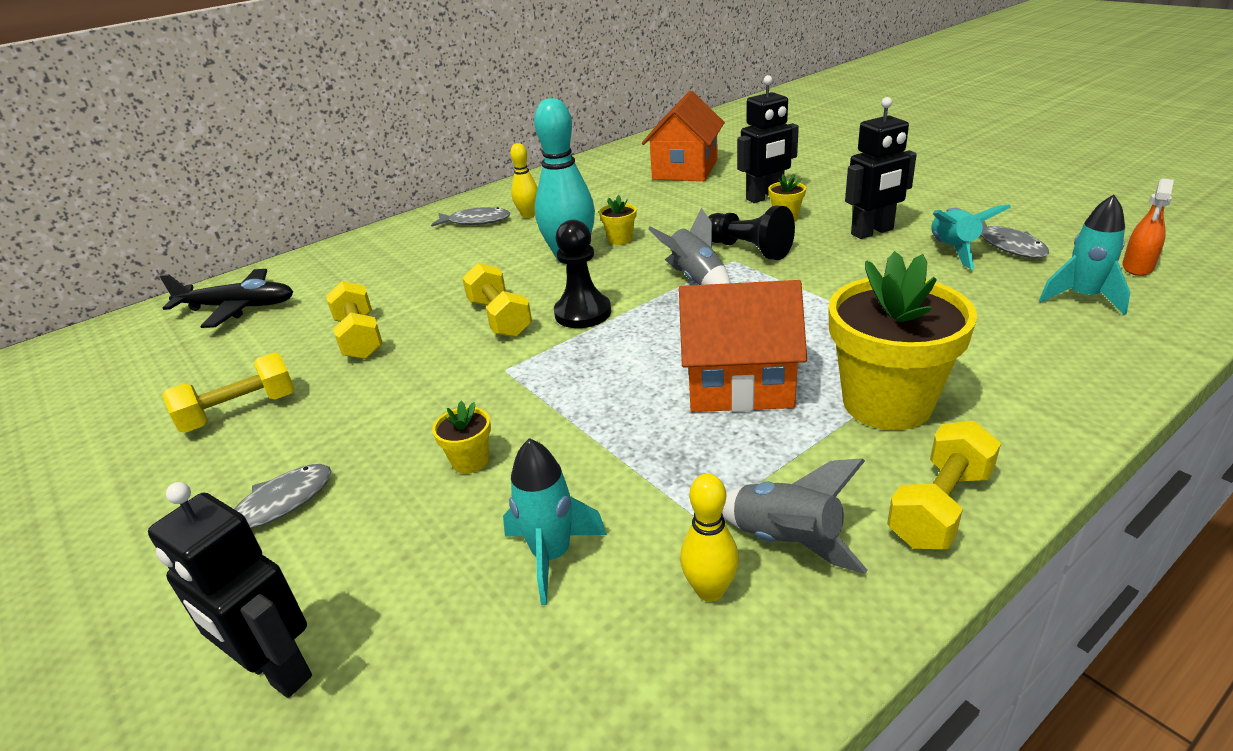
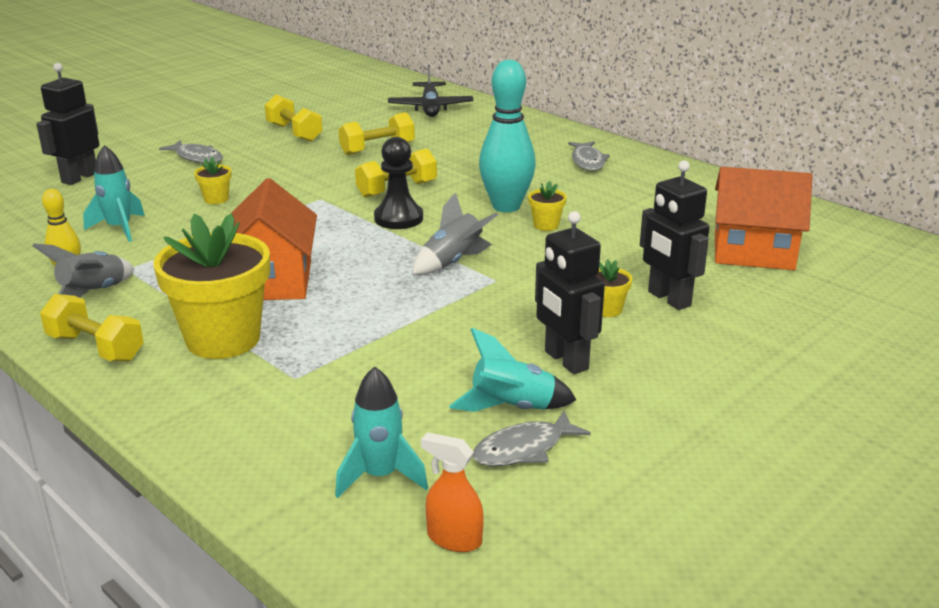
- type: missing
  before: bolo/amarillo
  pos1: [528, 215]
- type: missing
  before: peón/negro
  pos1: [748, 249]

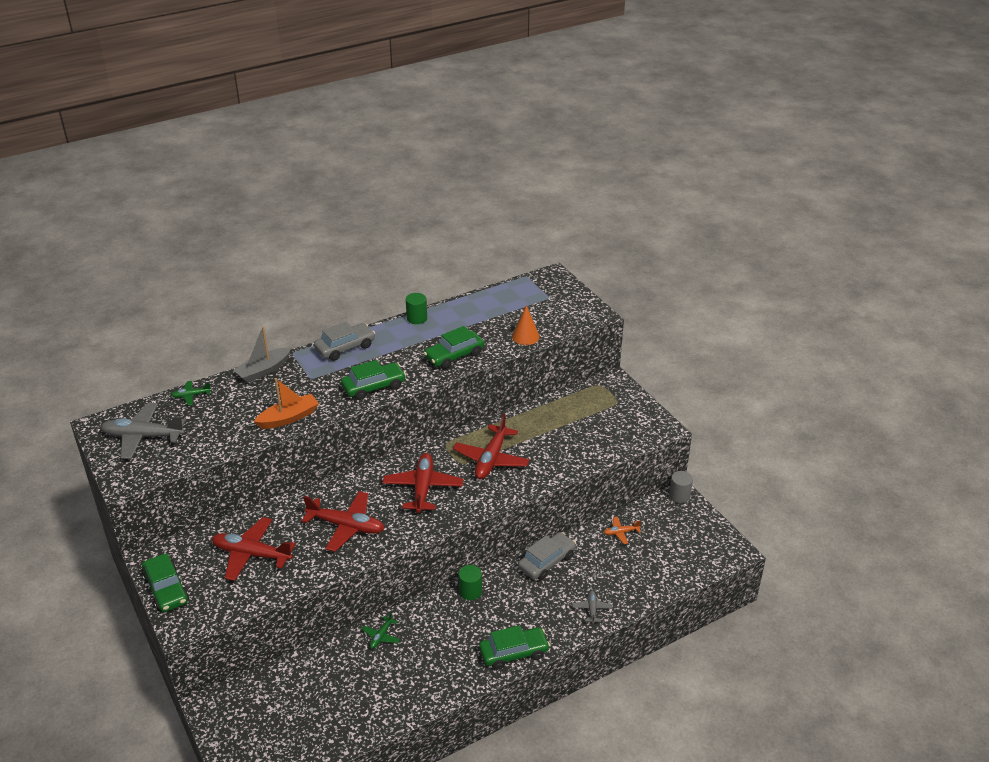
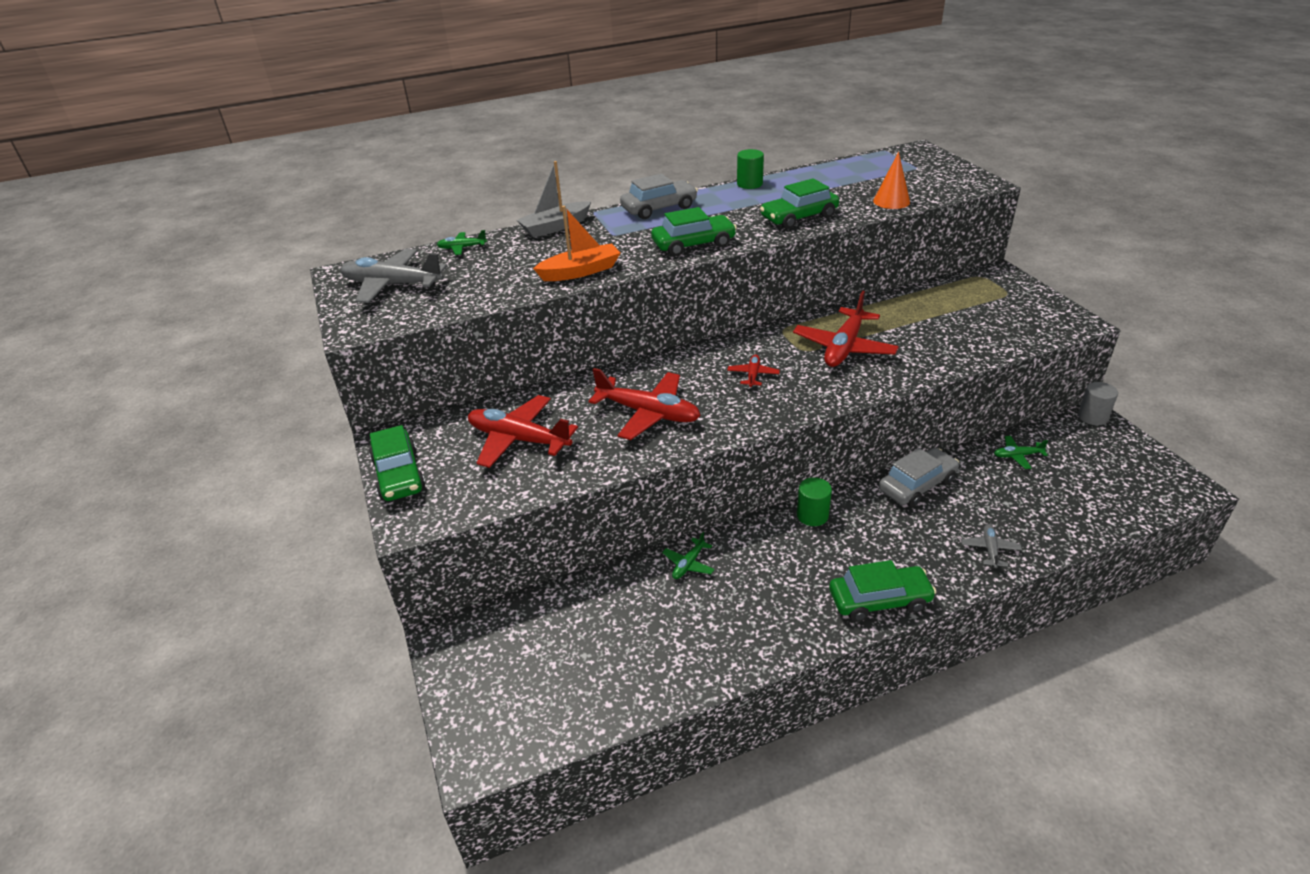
- type: colour
  before: avión/naranja
  after: avión/verde
  pos1: [621, 532]
  pos2: [1017, 456]
- type: size
  before: avión/rojo
  pos1: [423, 488]
  pos2: [753, 375]
  scale: 0.48

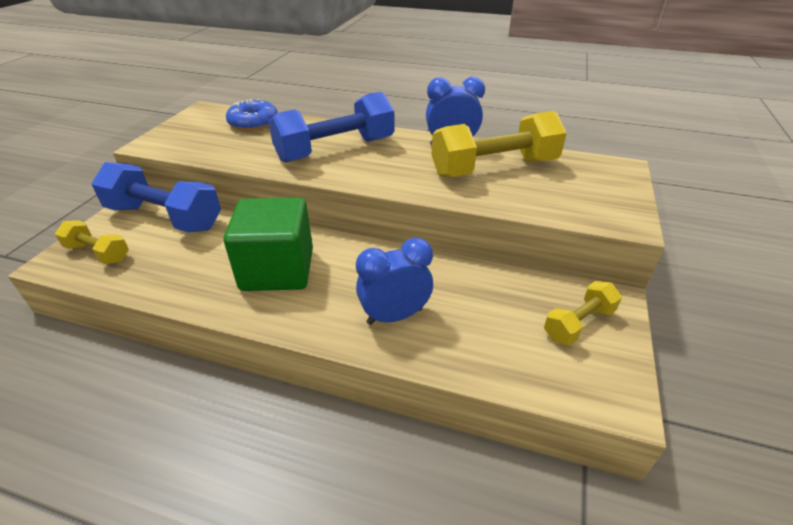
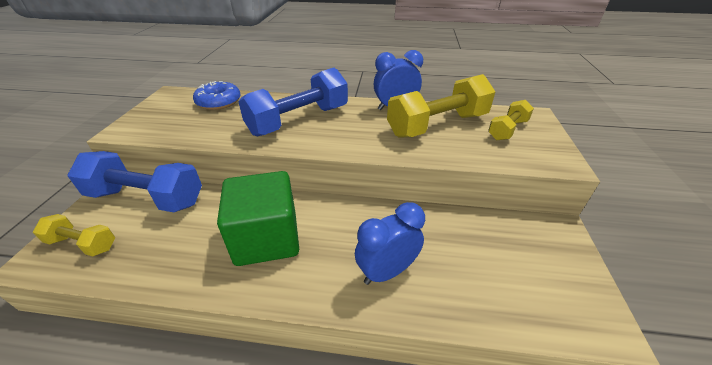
- type: relocated
  before: mancuerna/amarillo
  pos1: [578, 323]
  pos2: [507, 130]

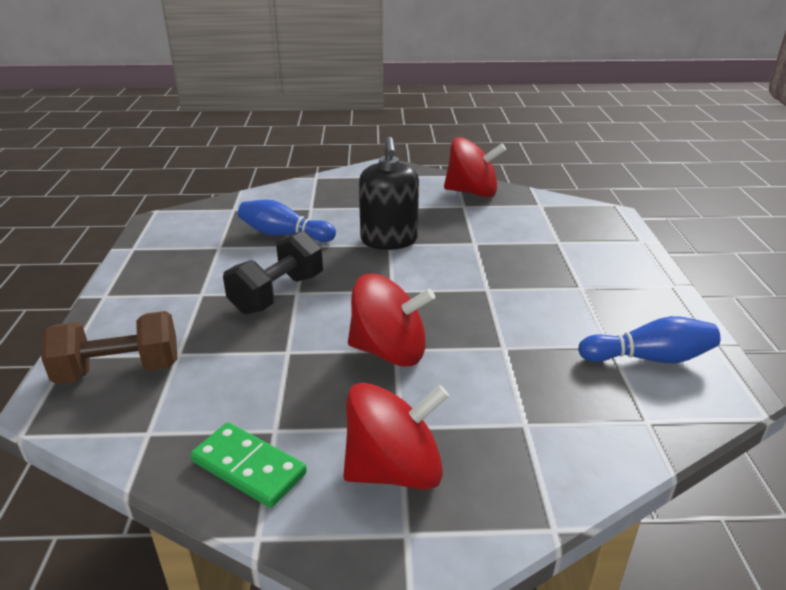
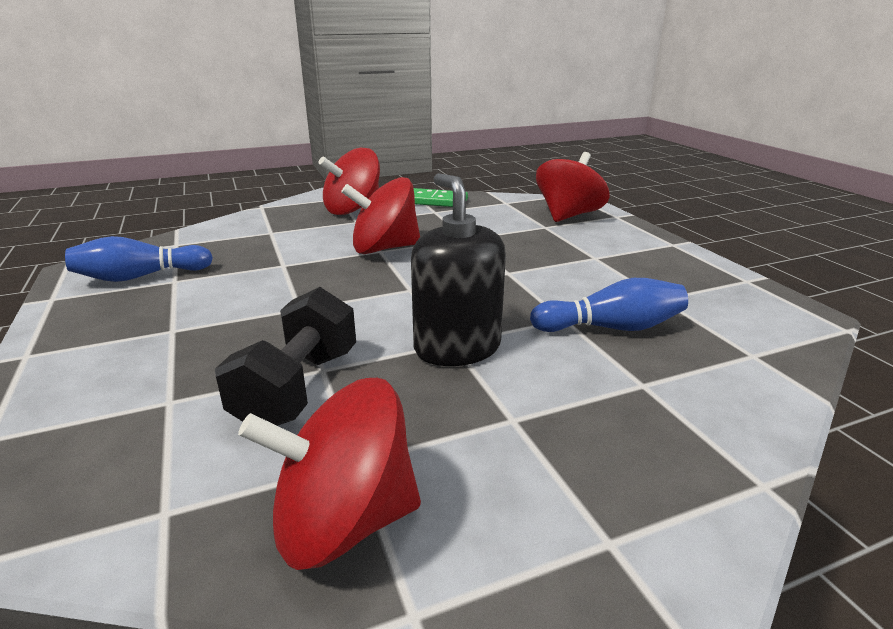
- type: relocated
  before: mancuerna/negro
  pos1: [277, 293]
  pos2: [298, 388]
- type: exchanged
  before: mancuerna/marrón
  after: peonza/rojo
  pos1: [119, 370]
  pos2: [568, 215]

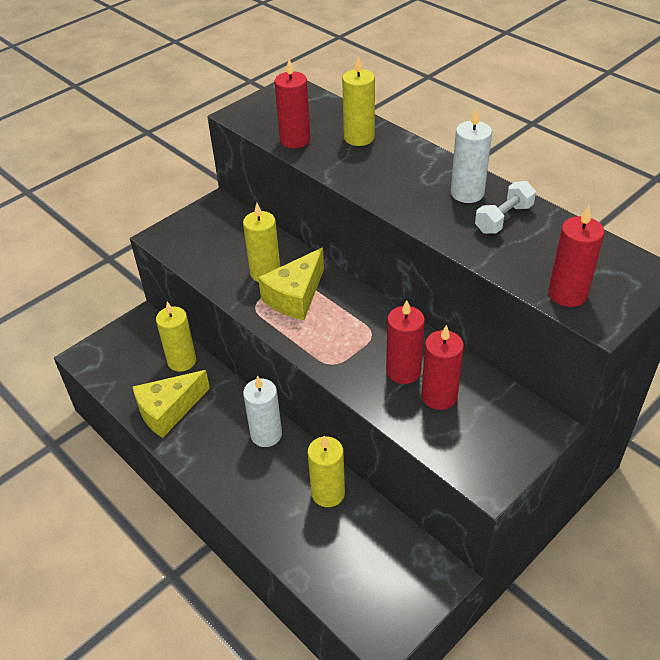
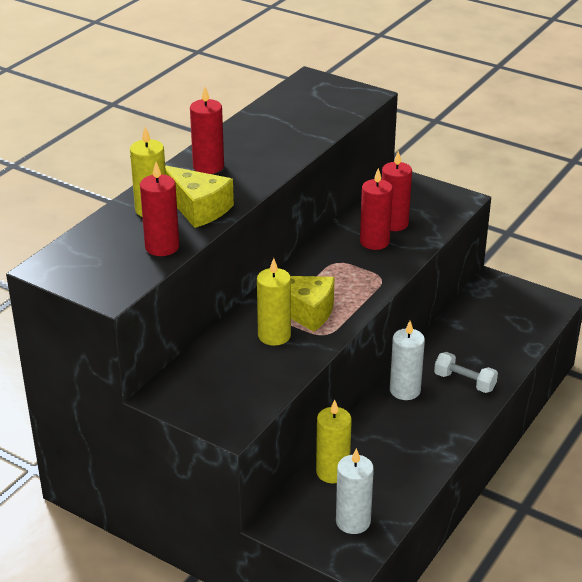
- type: missing
  before: vela/amarillo
  pos1: [328, 493]
- type: relocated
  before: queso/amarillo
  pos1: [168, 410]
  pos2: [198, 208]
- type: relocated
  before: vela/blanco
  pos1: [467, 193]
  pos2: [353, 521]
- type: relocated
  before: mancuerna/blanco
  pos1: [503, 219]
  pos2: [464, 382]
- type: relocated
  before: vela/rojo
  pos1: [567, 294]
  pos2: [208, 166]

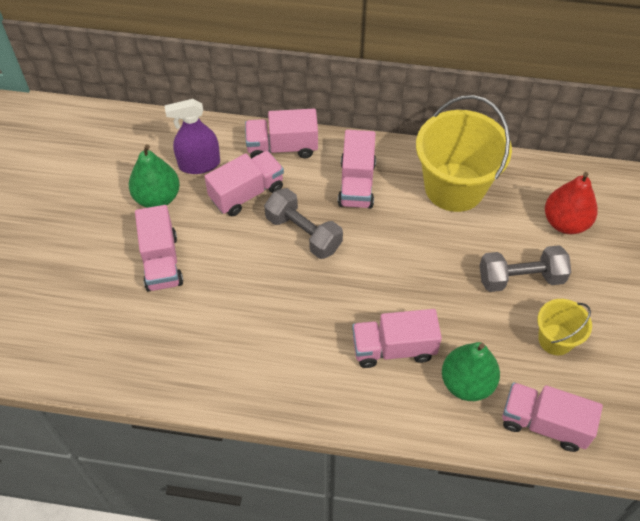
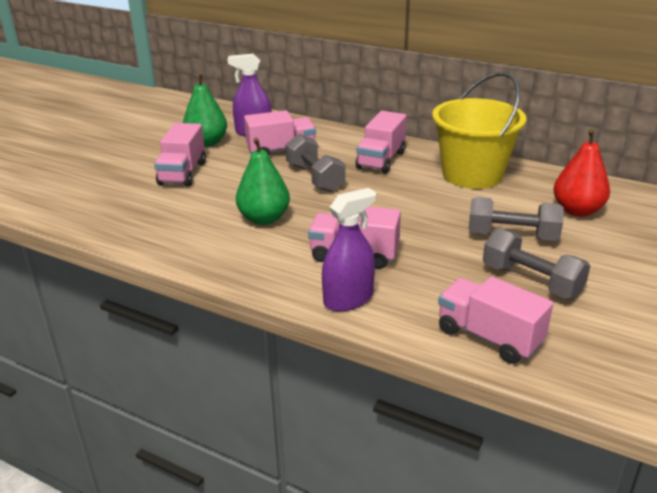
- type: missing
  before: camión/rosa
  pos1: [282, 147]
- type: appeared
  after: pulverizador/morado
  pos2: [348, 299]
- type: relocated
  before: pera/verde
  pos1: [467, 383]
  pos2: [264, 218]
- type: exchanged
  before: balde/amarillo
  after: mancuerna/gris
  pos1: [555, 339]
  pos2: [531, 281]

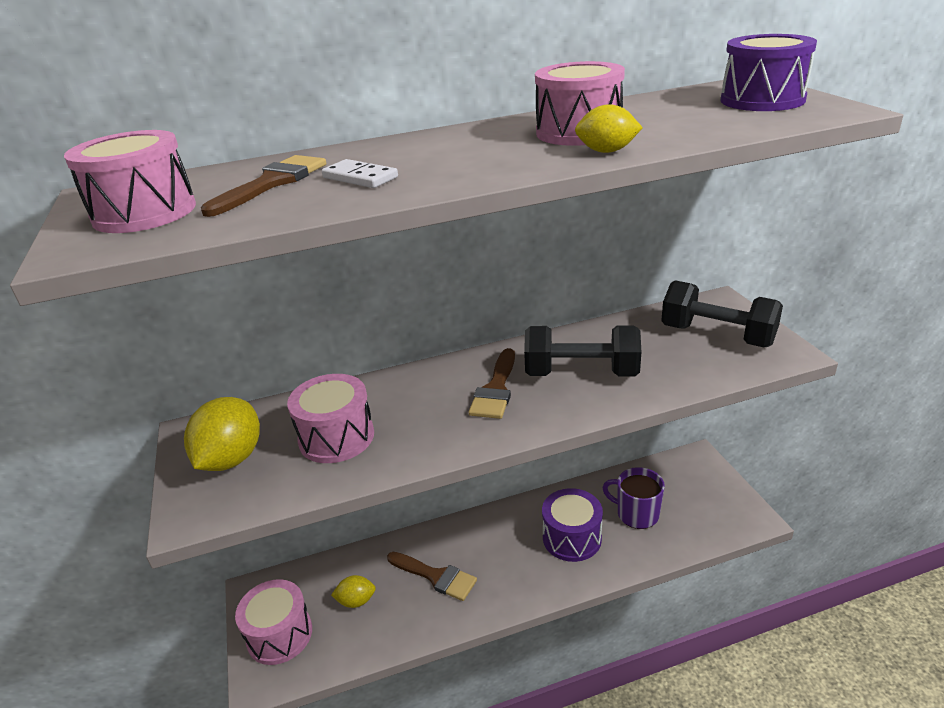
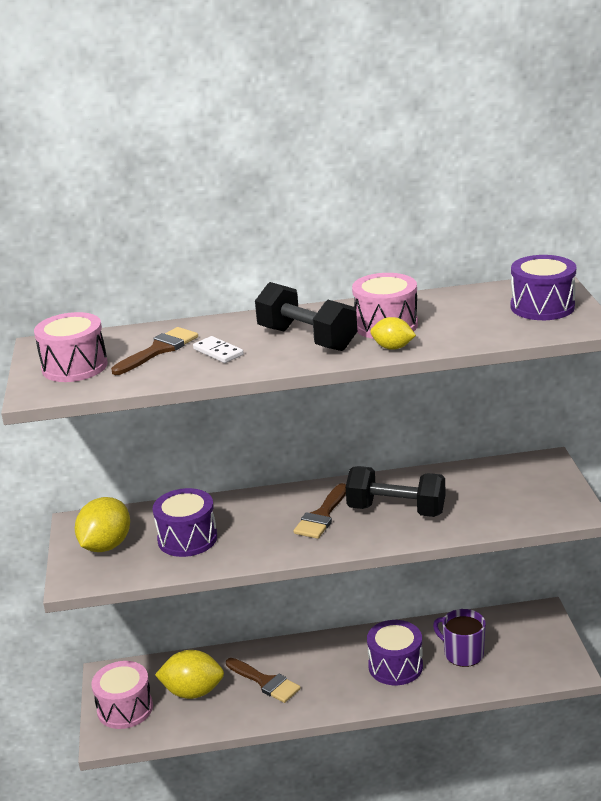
- type: relocated
  before: mancuerna/negro
  pos1: [717, 336]
  pos2: [307, 339]
- type: colour
  before: tambor/rosa
  after: tambor/morado
  pos1: [336, 437]
  pos2: [187, 539]
- type: size
  before: limón/amarillo
  pos1: [356, 601]
  pos2: [193, 692]
  scale: 1.77

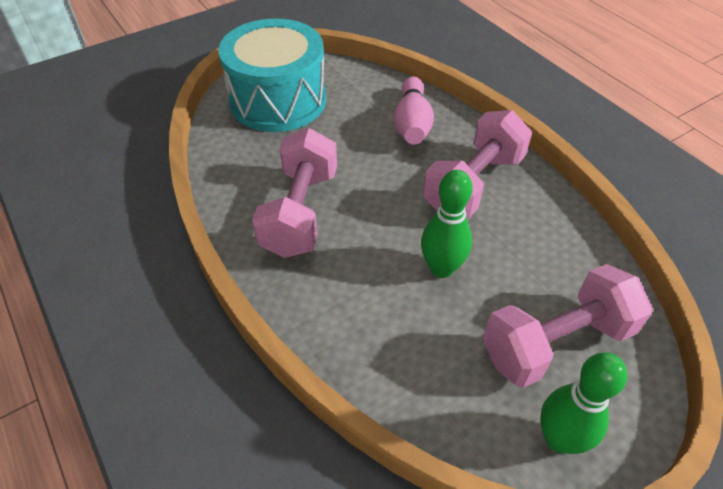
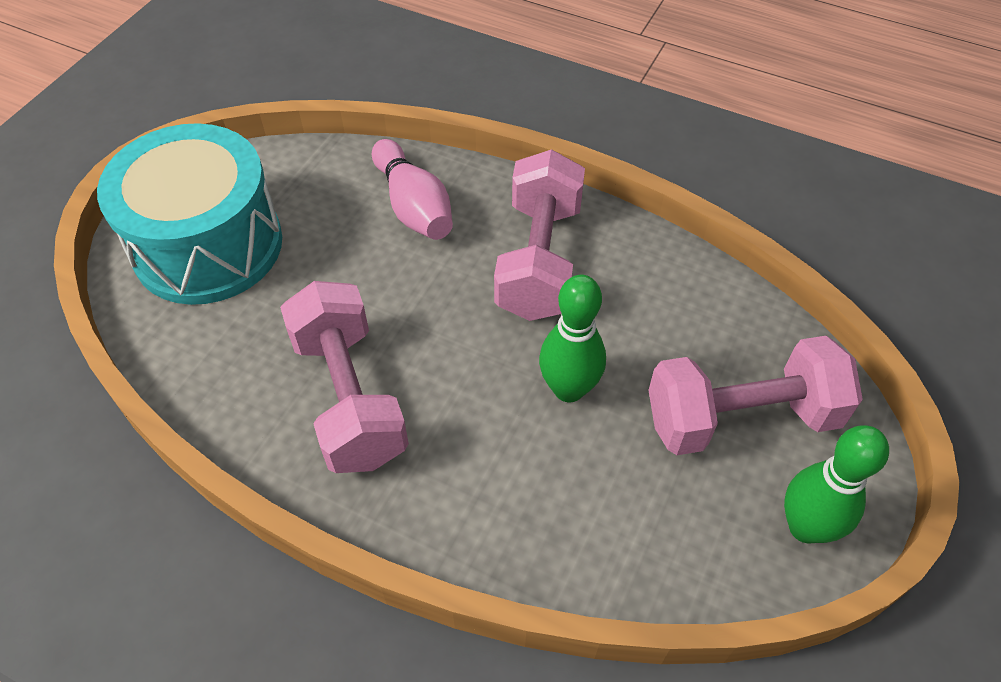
- type: spun
  before: mancuerna/rosa
  pos1: [556, 343]
  pos2: [741, 418]
  turn: 45

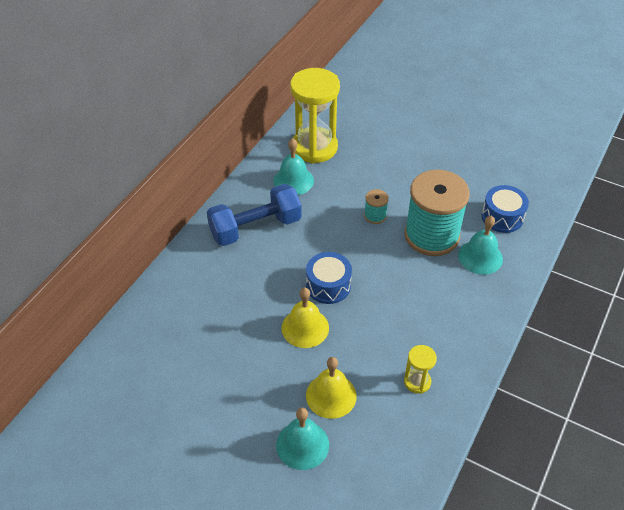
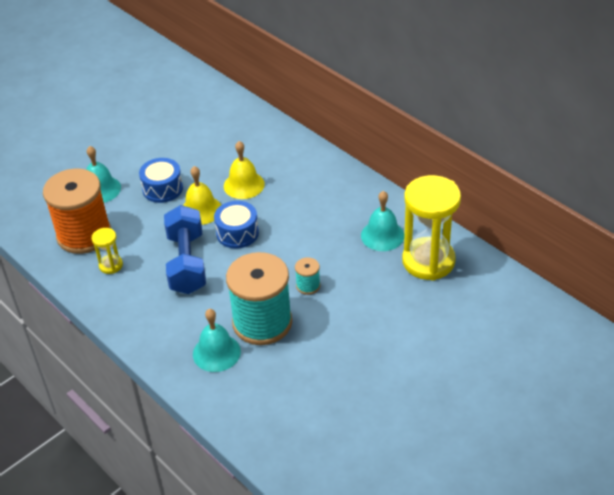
- type: appeared
  after: carrete/naranja
  pos2: [84, 235]
- type: relocated
  before: mancuerna/azul
  pos1: [255, 227]
  pos2: [187, 263]
- type: relocated
  before: campana/amarillo
  pos1: [331, 395]
  pos2: [244, 185]
- type: relocated
  before: tambor/azul
  pos1: [502, 217]
  pos2: [162, 189]

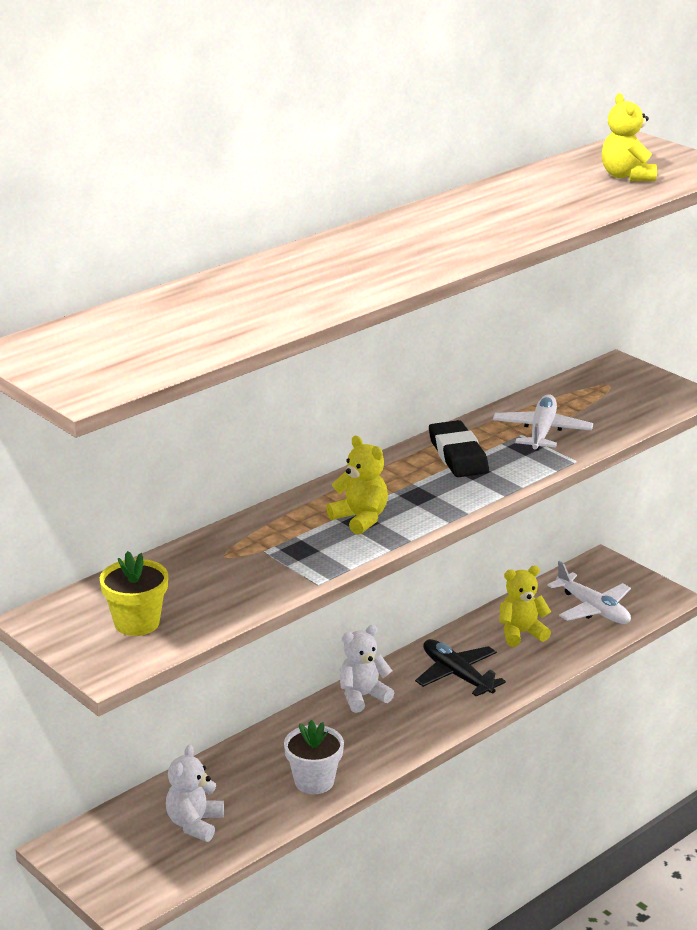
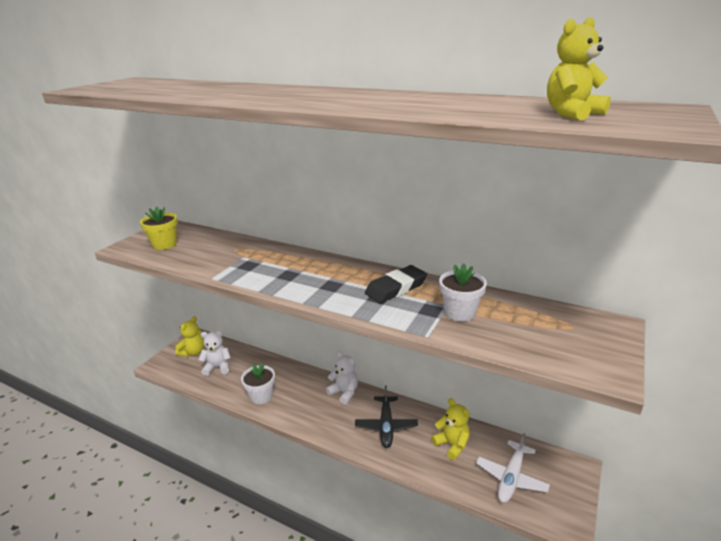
- type: relocated
  before: osito/amarillo
  pos1: [360, 519]
  pos2: [193, 352]
- type: exchanged
  before: avión/blanco
  after: maceta/blanco
  pos1: [541, 432]
  pos2: [460, 312]
- type: spun
  before: avión/negro
  pos1: [457, 675]
  pos2: [386, 426]
  turn: 150

